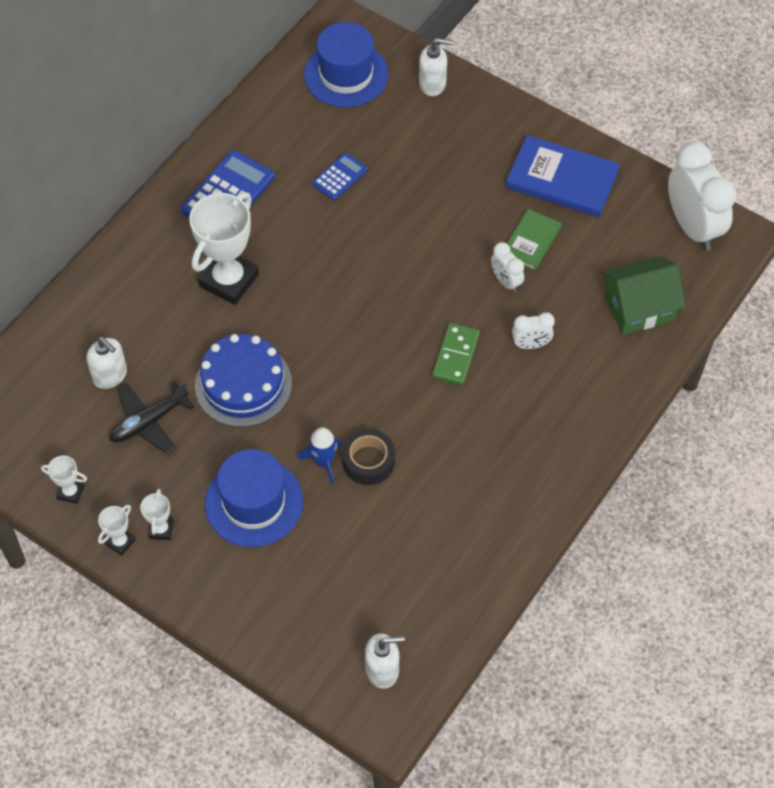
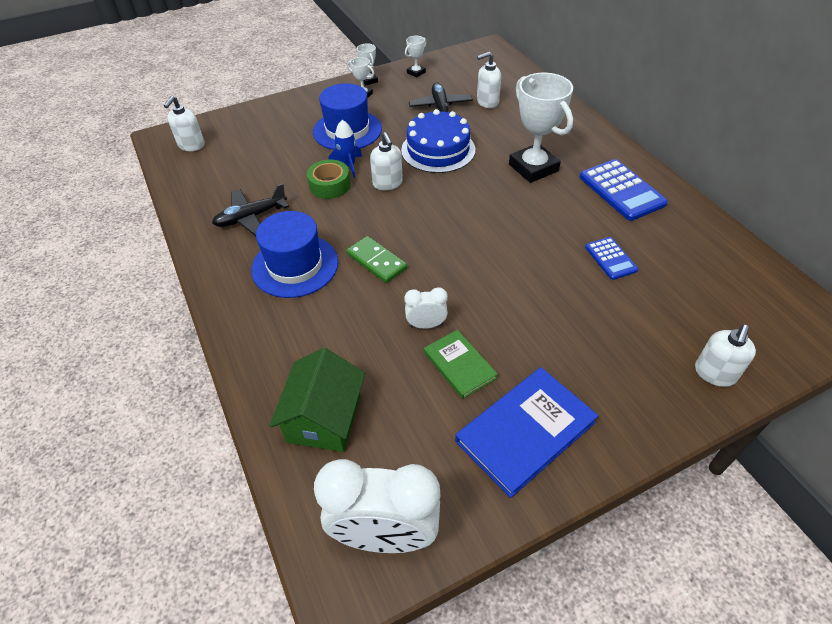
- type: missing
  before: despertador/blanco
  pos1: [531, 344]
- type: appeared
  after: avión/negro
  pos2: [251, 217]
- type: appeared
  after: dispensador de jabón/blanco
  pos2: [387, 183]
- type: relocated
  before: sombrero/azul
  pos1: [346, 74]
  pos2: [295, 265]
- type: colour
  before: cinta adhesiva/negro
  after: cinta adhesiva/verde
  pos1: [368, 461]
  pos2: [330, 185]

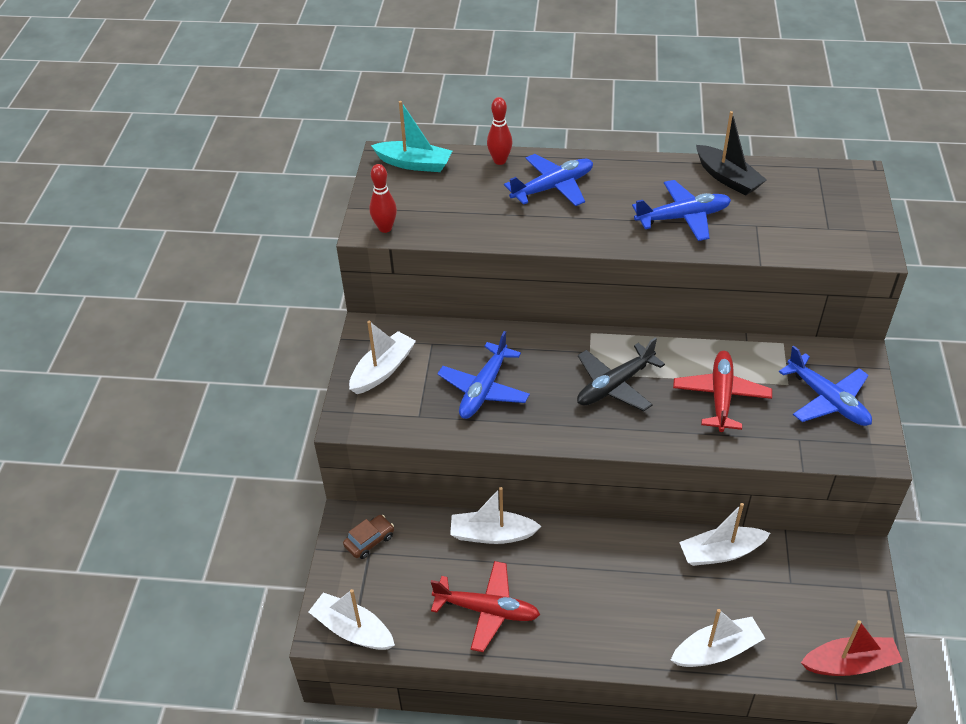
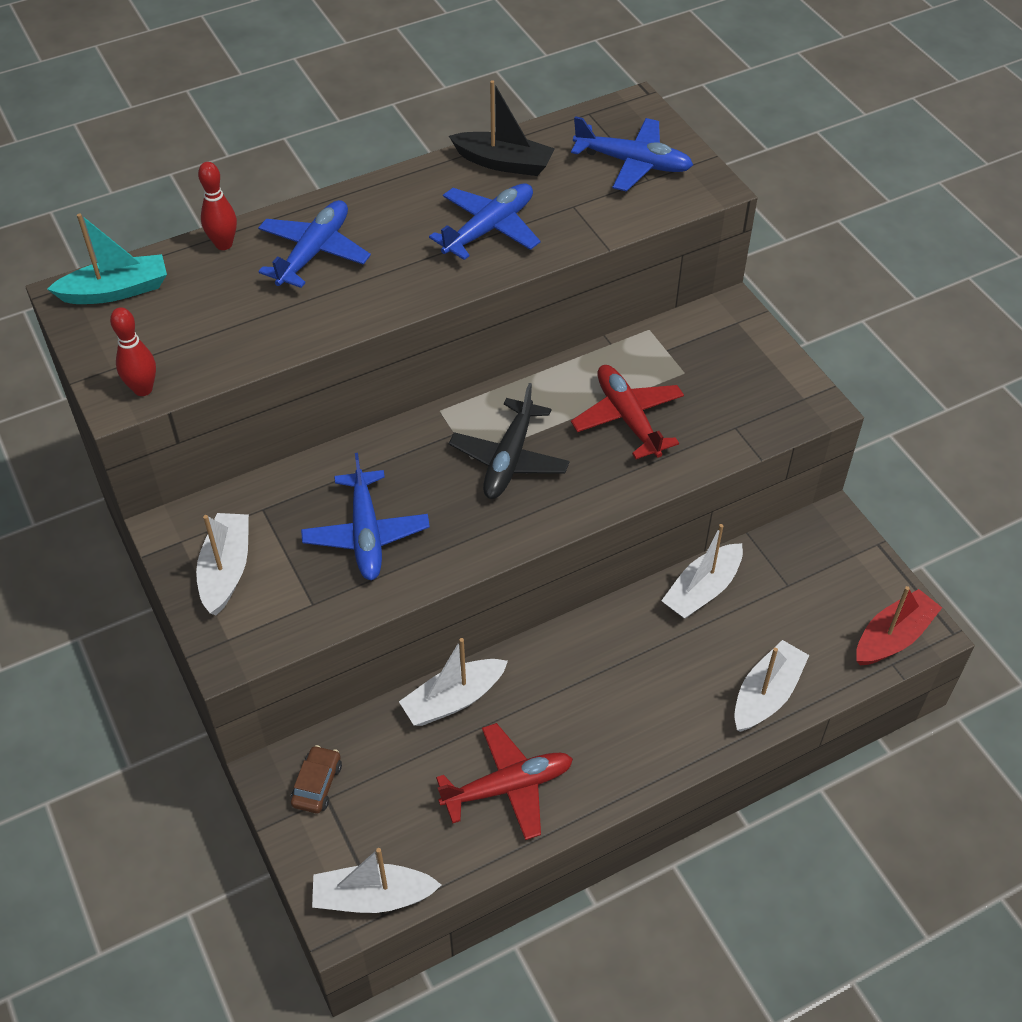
- type: relocated
  before: avión/azul
  pos1: [827, 400]
  pos2: [633, 163]

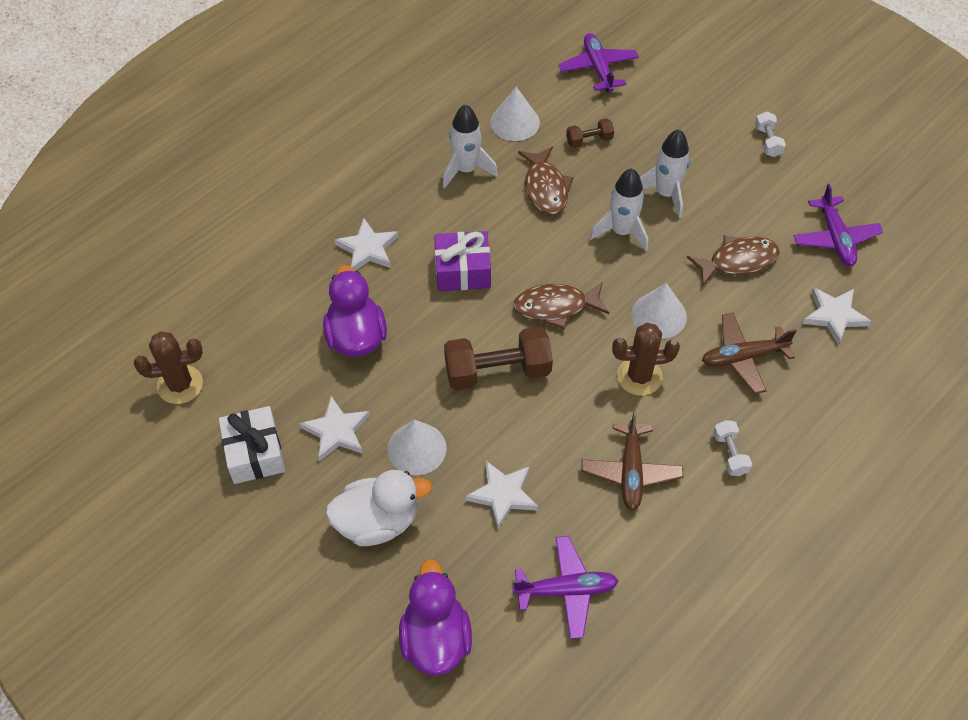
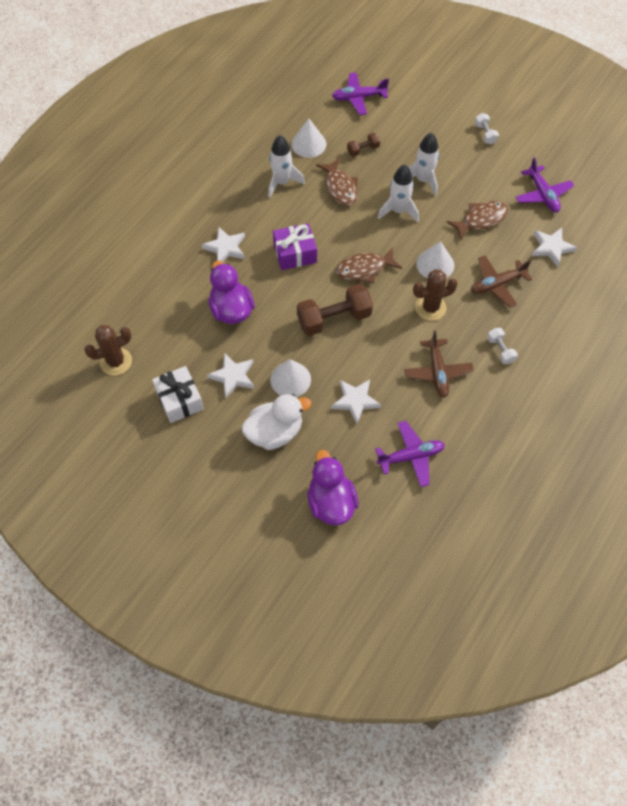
- type: spun
  before: avión/morado
  pos1: [598, 68]
  pos2: [358, 98]
  turn: -75

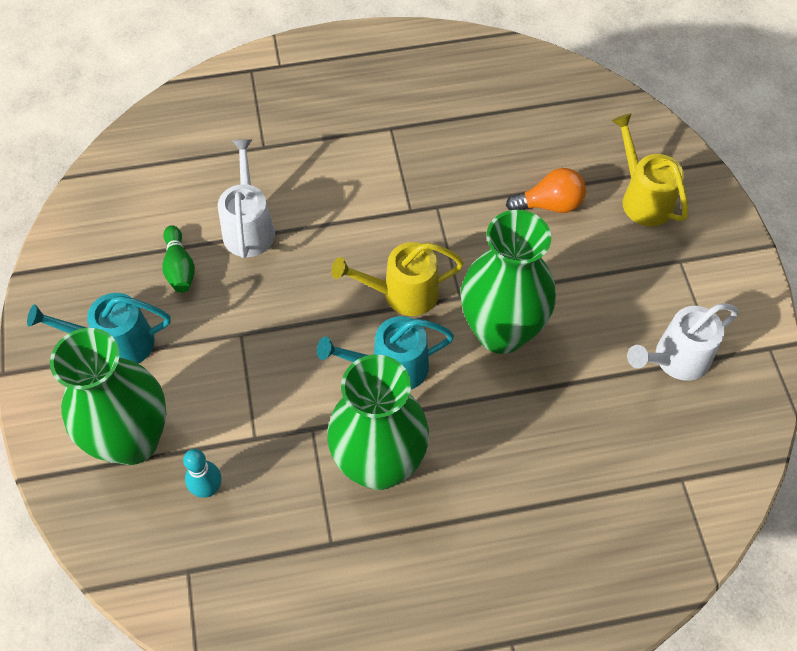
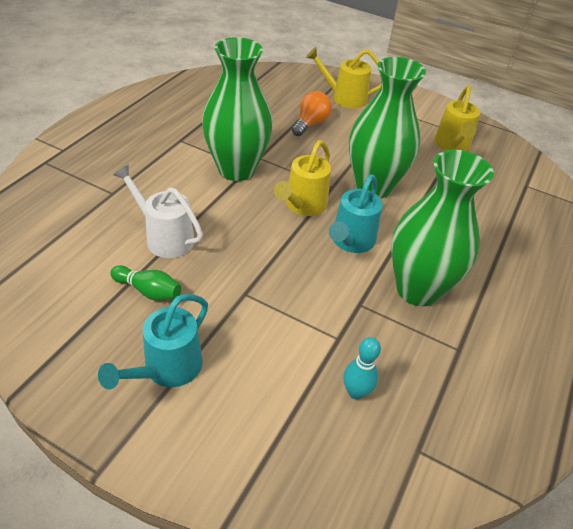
- type: relocated
  before: florero/verde
  pos1: [132, 440]
  pos2: [236, 169]
- type: colour
  before: regadera/blanco
  after: regadera/amarillo
  pos1: [675, 360]
  pos2: [452, 146]

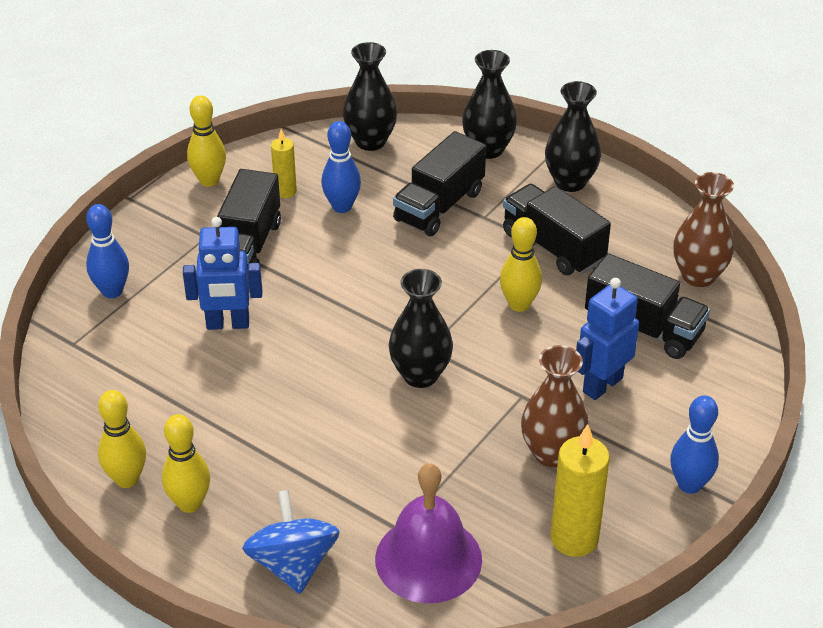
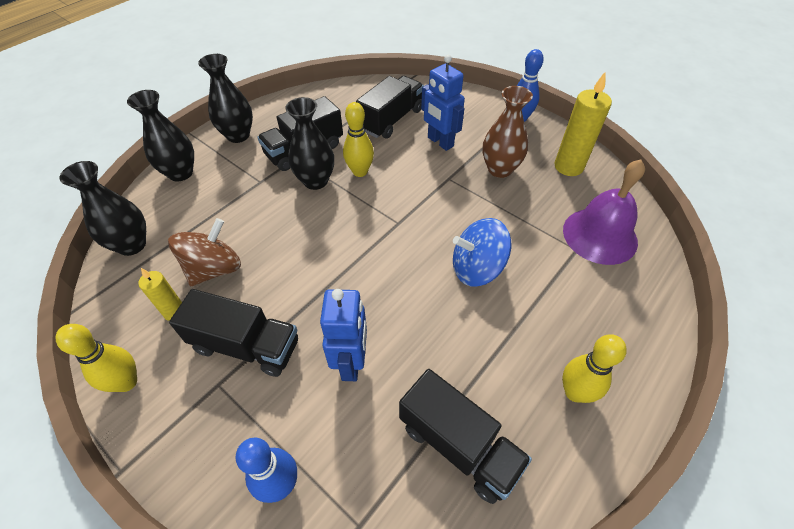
- type: missing
  before: bolo/amarillo
  pos1: [127, 479]
- type: missing
  before: florero/marrón
  pos1: [698, 276]
- type: relocated
  before: peonza/azul
  pos1: [293, 564]
  pos2: [477, 268]
- type: relocated
  before: florero/negro
  pos1: [420, 375]
  pos2: [315, 181]
- type: relocated
  before: camión/negro
  pos1: [439, 206]
  pos2: [458, 445]
- type: exchanged
  before: bolo/azul
  after: peonza/marrón
  pos1: [342, 207]
  pos2: [214, 269]

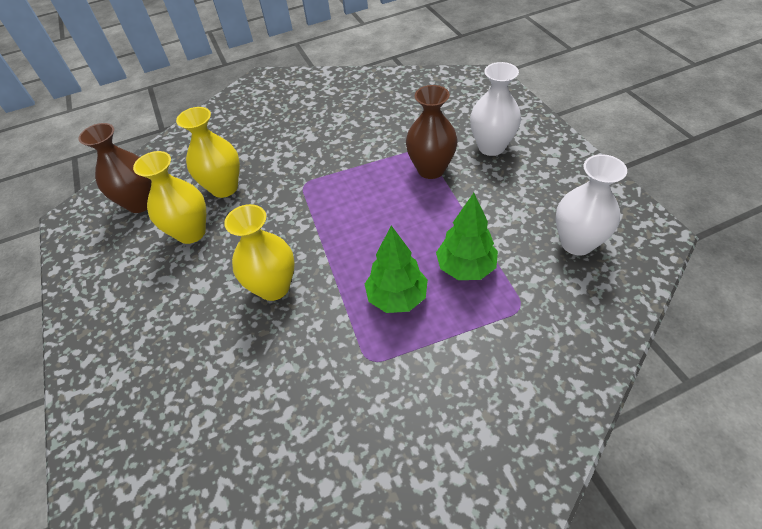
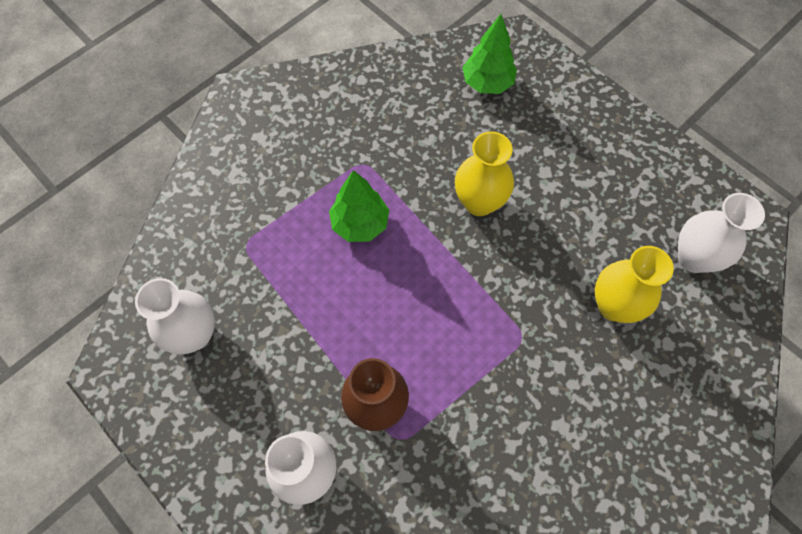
- type: missing
  before: florero/amarillo
  pos1: [191, 232]
- type: relocated
  before: árbol/verde
  pos1: [465, 267]
  pos2: [487, 83]
- type: colour
  before: florero/marrón
  after: florero/blanco
  pos1: [140, 203]
  pos2: [693, 258]

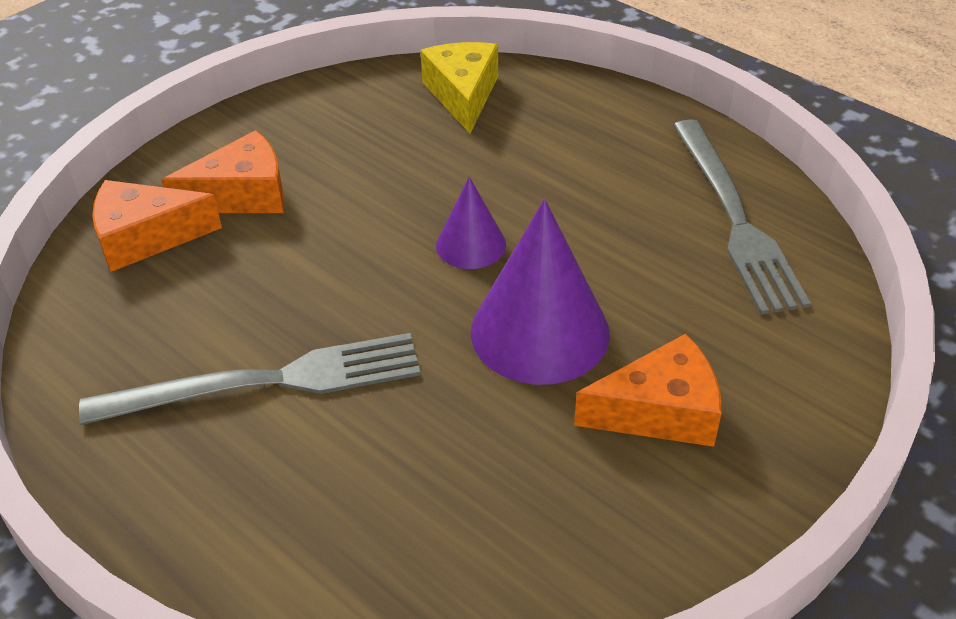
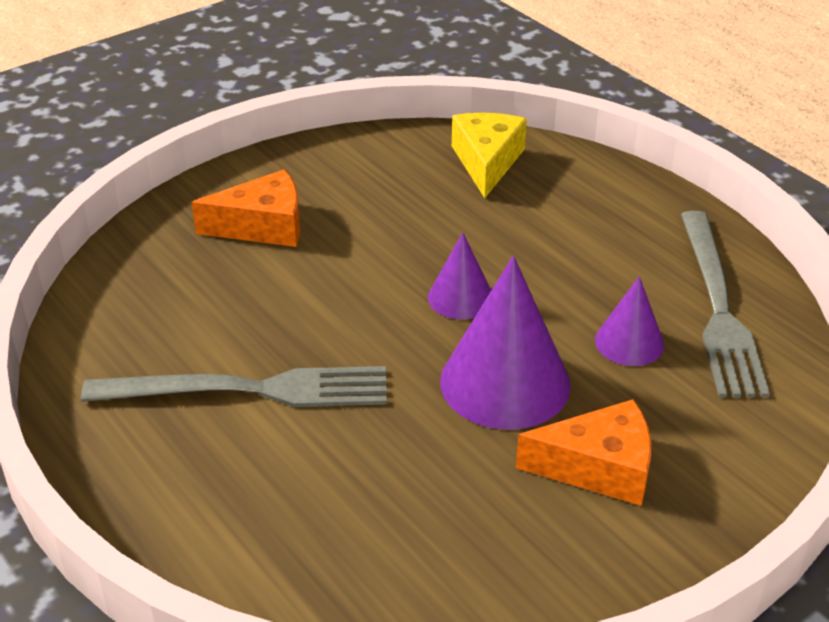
- type: missing
  before: queso/naranja
  pos1: [145, 237]
- type: appeared
  after: cono/morado
  pos2: [629, 342]

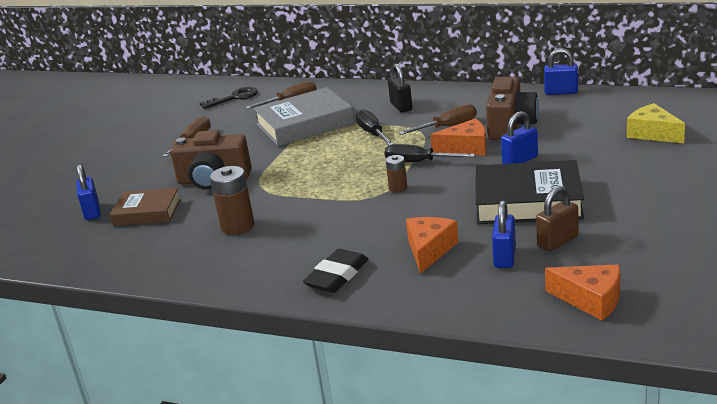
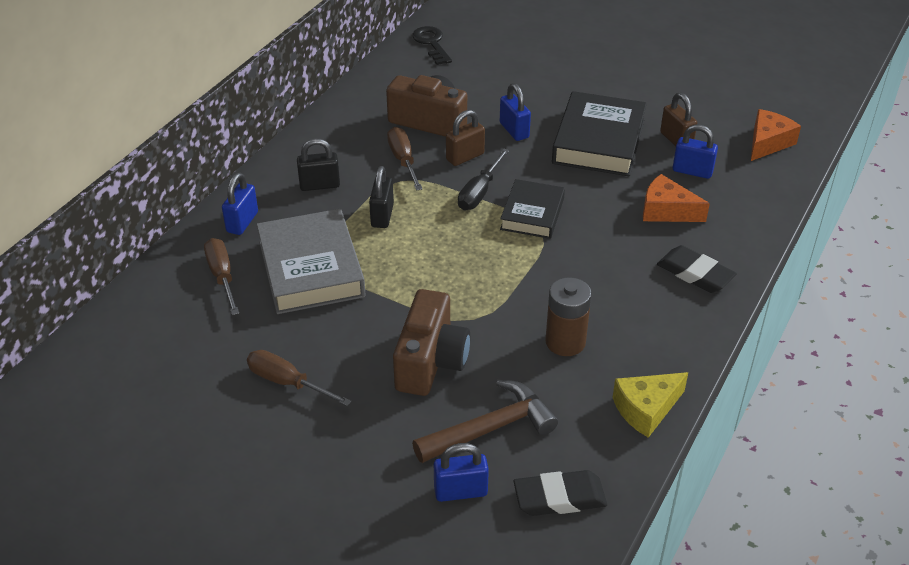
- type: appeared
  after: goma de borrar/negro
  pos2: [559, 497]
- type: relocated
  before: llave/negro
  pos1: [234, 98]
  pos2: [431, 43]
- type: relocated
  before: candado/azul
  pos1: [561, 92]
  pos2: [242, 222]
- type: relocated
  before: queso/amarillo
  pos1: [653, 133]
  pos2: [646, 409]
- type: exchanged
  before: libro/marrón
  after: martillo/marrón
  pos1: [147, 212]
  pos2: [490, 428]
- type: exchanged
  before: destornillador/negro
  after: candado/negro
  pos1: [372, 133]
  pos2: [382, 216]
- type: exchanged
  before: pila/marrón
  after: libro/negro
  pos1: [398, 188]
  pos2: [532, 214]
- type: exchanged
  before: queso/naranja
  after: candado/marrón
  pos1: [466, 148]
  pos2: [465, 157]

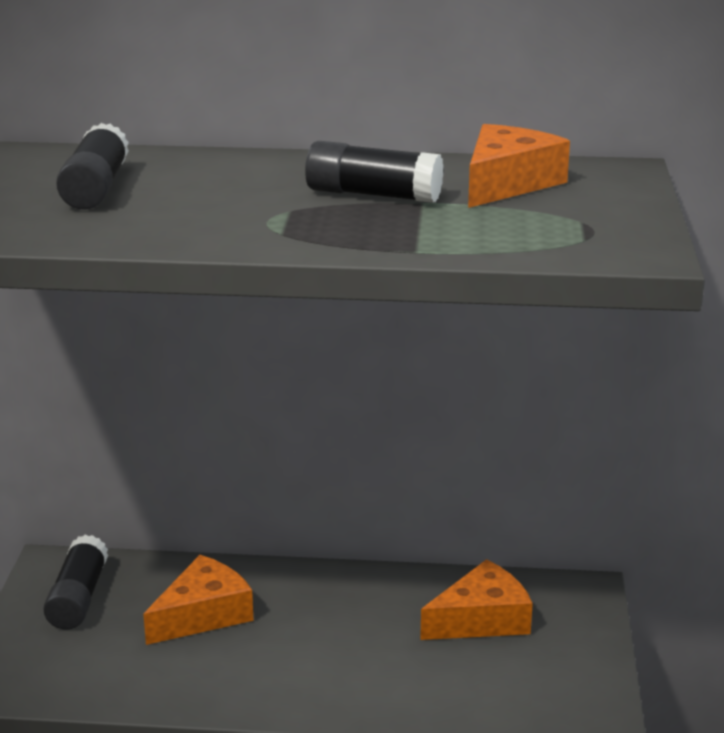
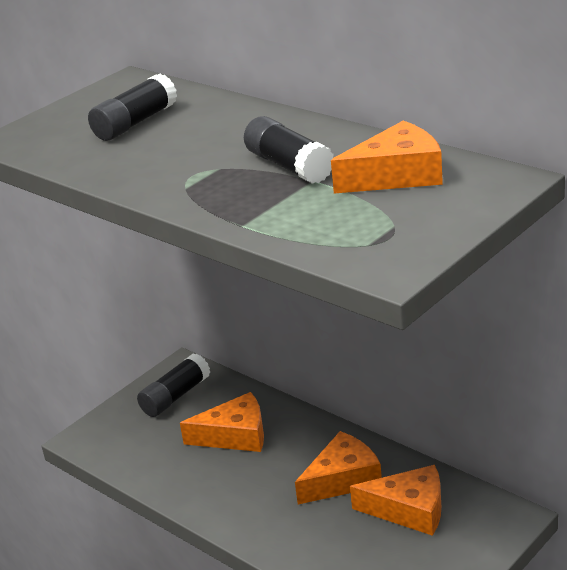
- type: appeared
  after: queso/naranja
  pos2: [343, 479]

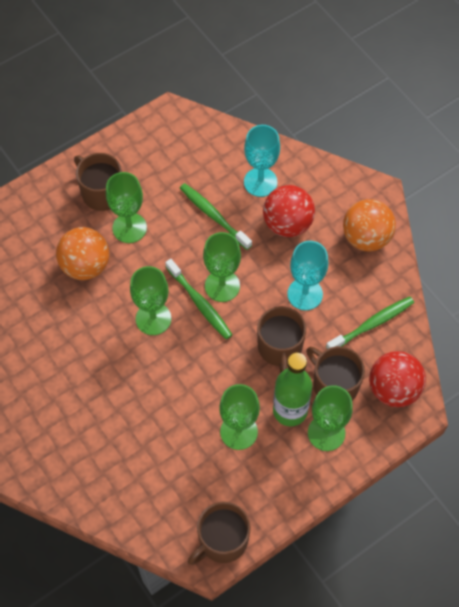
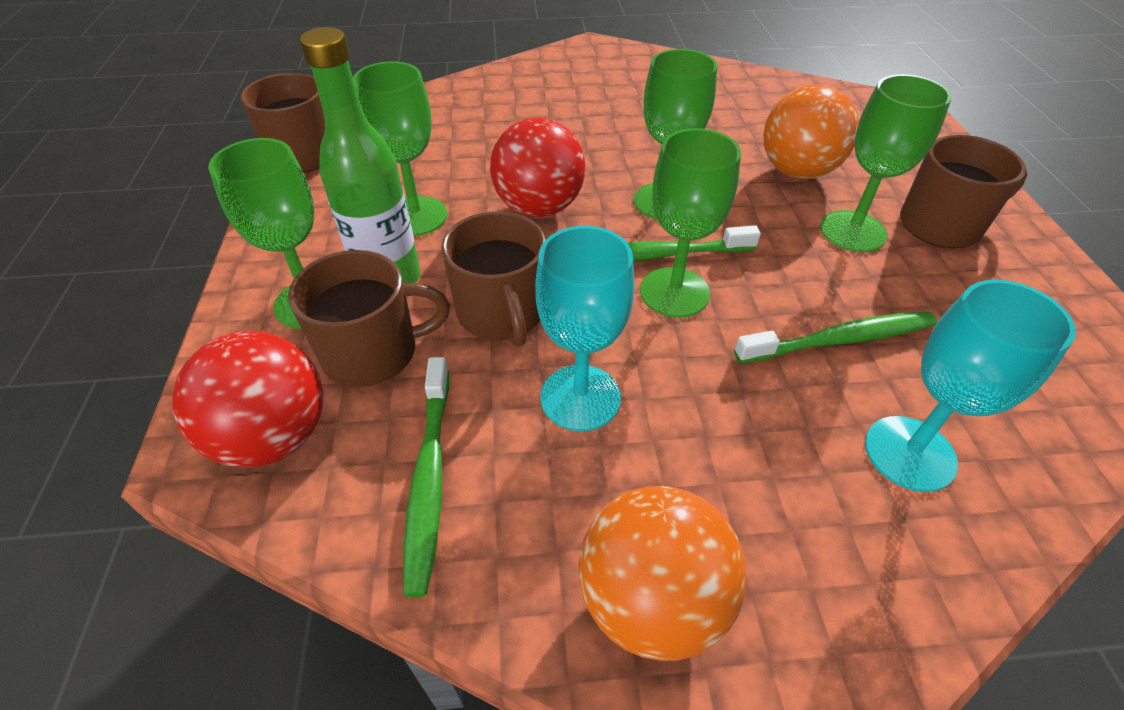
- type: relocated
  before: pelota/rojo
  pos1: [287, 224]
  pos2: [539, 207]
- type: spun
  before: taza/marrón
  pos1: [280, 348]
  pos2: [502, 313]
  turn: -135

